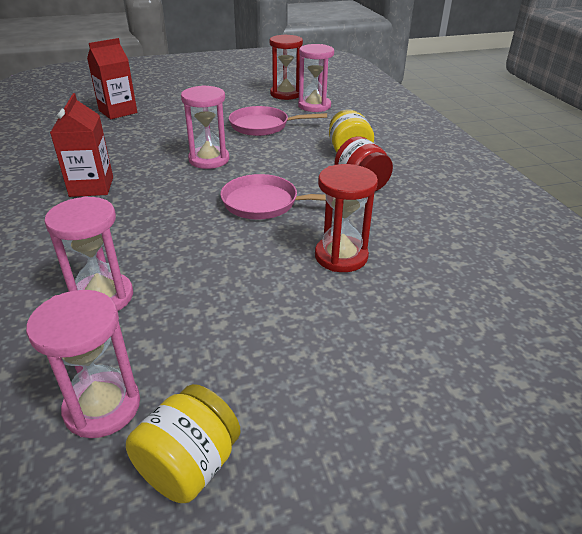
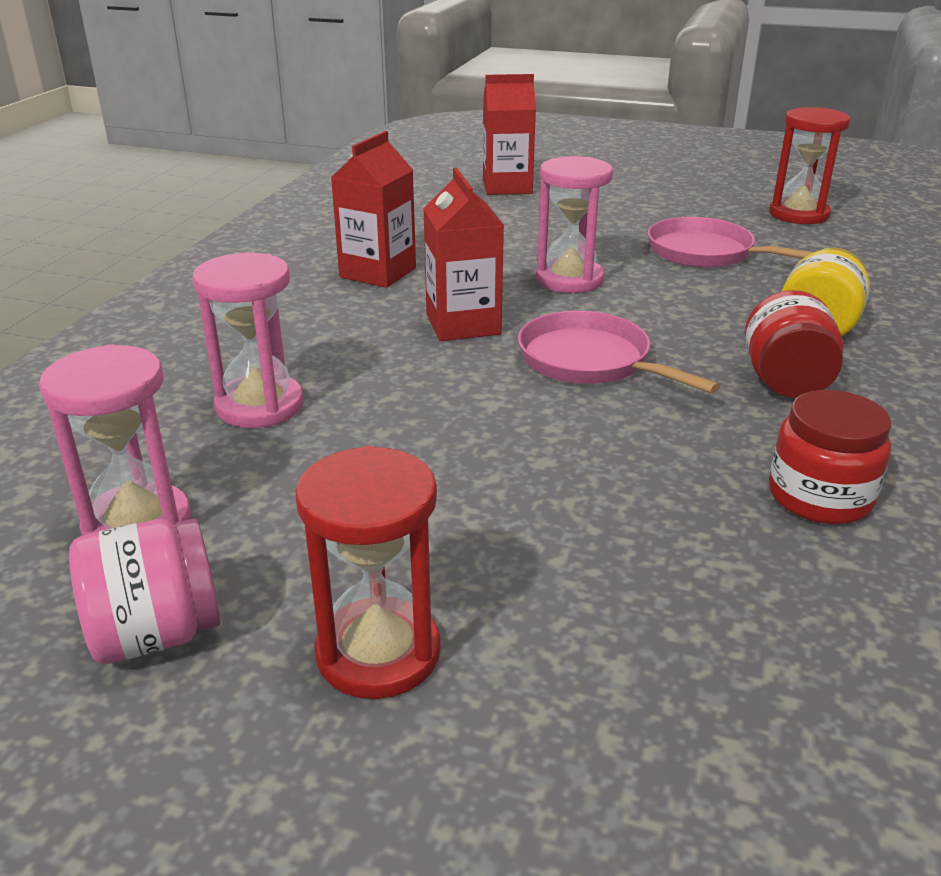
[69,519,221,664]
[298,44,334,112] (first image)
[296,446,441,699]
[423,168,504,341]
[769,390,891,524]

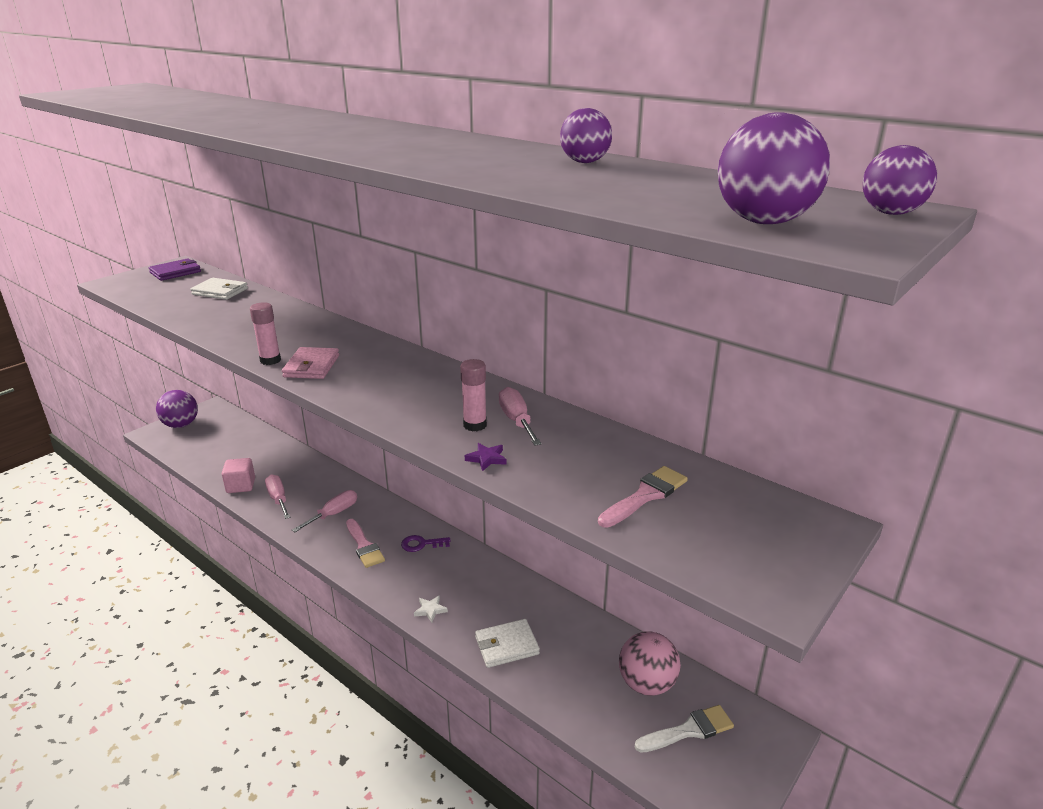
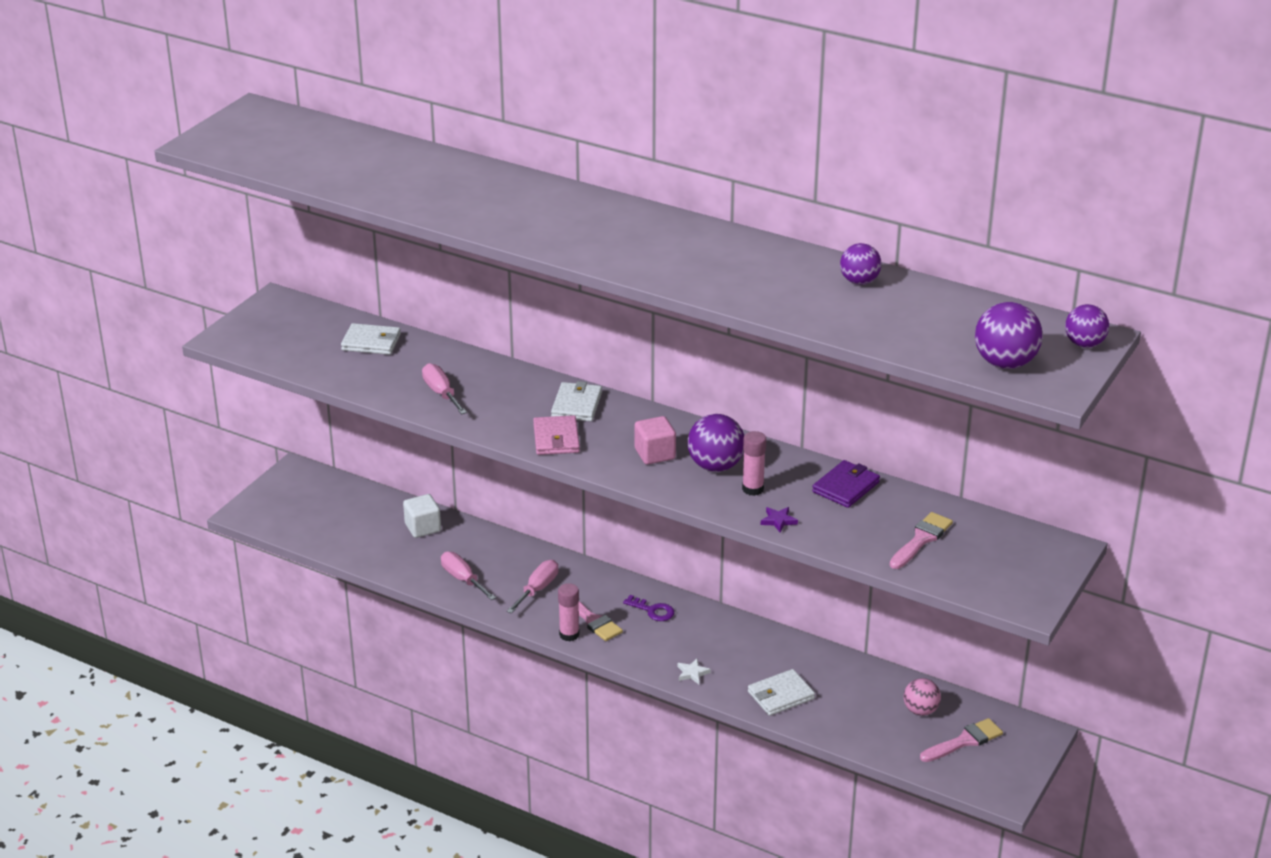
[812,460,880,508]
[688,414,744,472]
[635,416,676,465]
[558,583,579,641]
[623,595,674,621]
[422,363,467,415]
[904,678,941,716]
[920,718,1003,762]
[403,494,441,538]
[551,381,602,421]

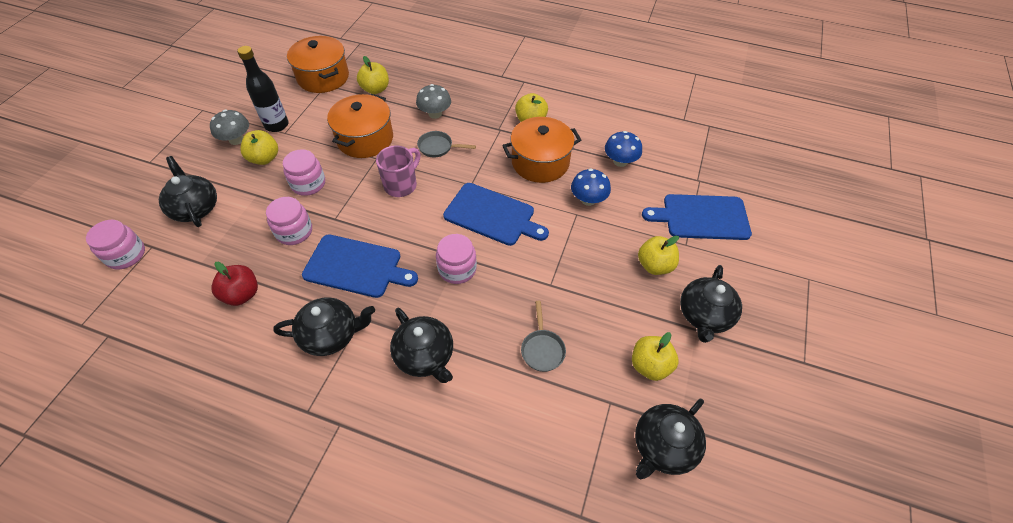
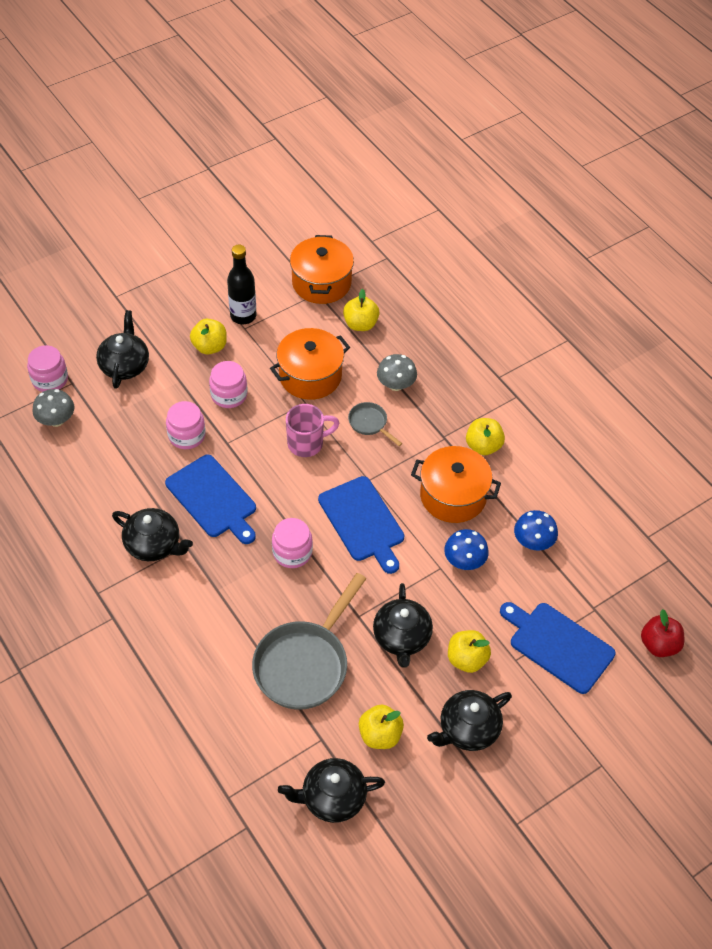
[32,389,75,427]
[641,609,684,657]
[373,583,433,668]
[252,573,366,710]

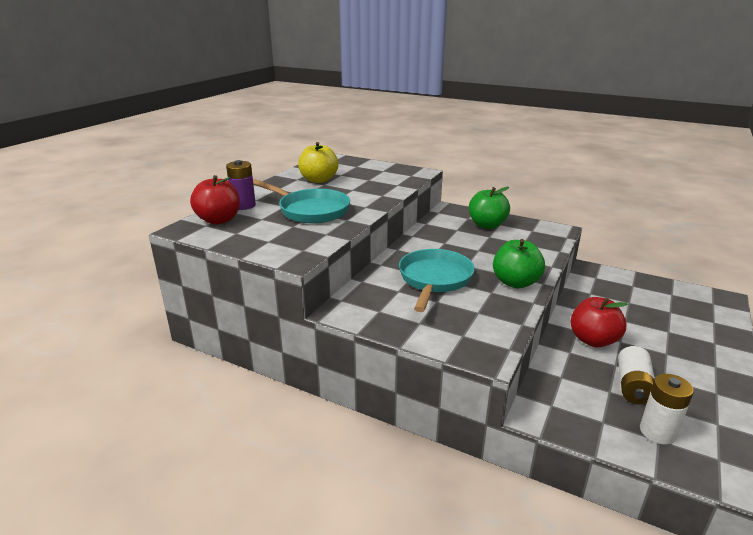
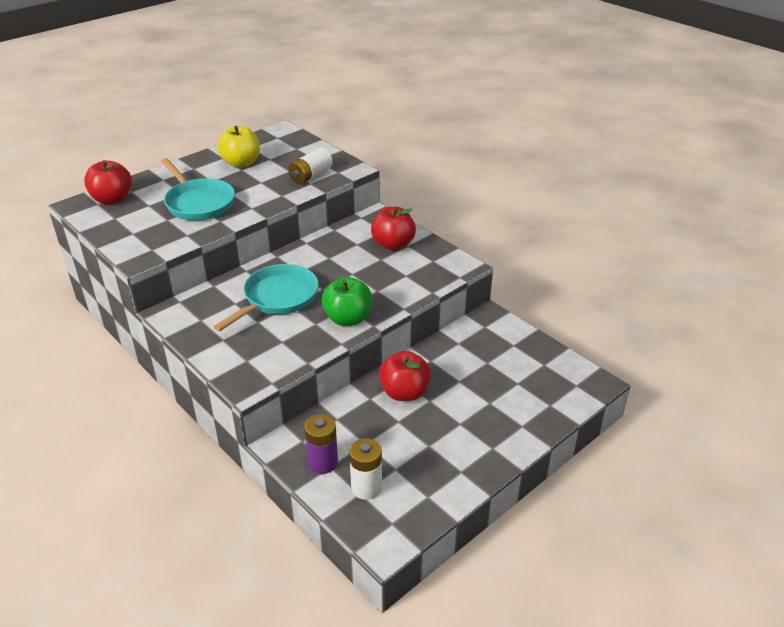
[304,414,338,474]
[371,206,416,250]
[288,148,333,184]

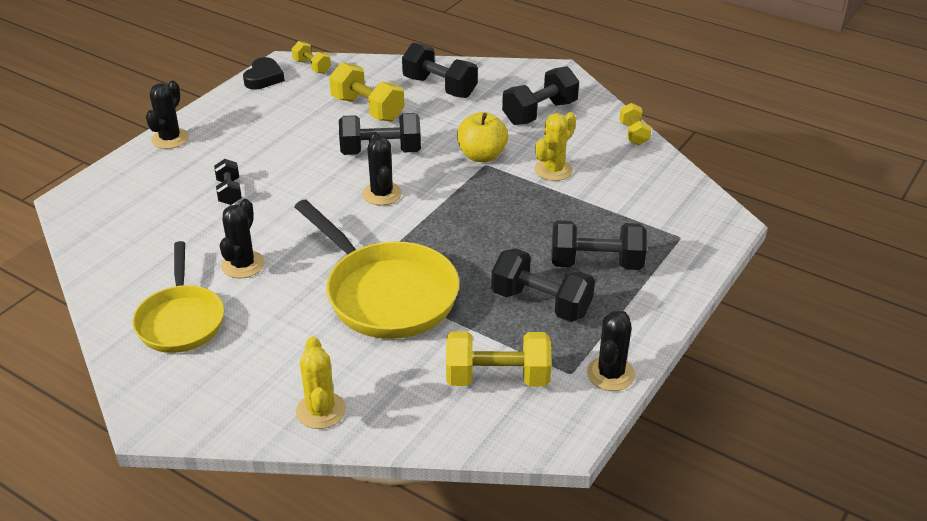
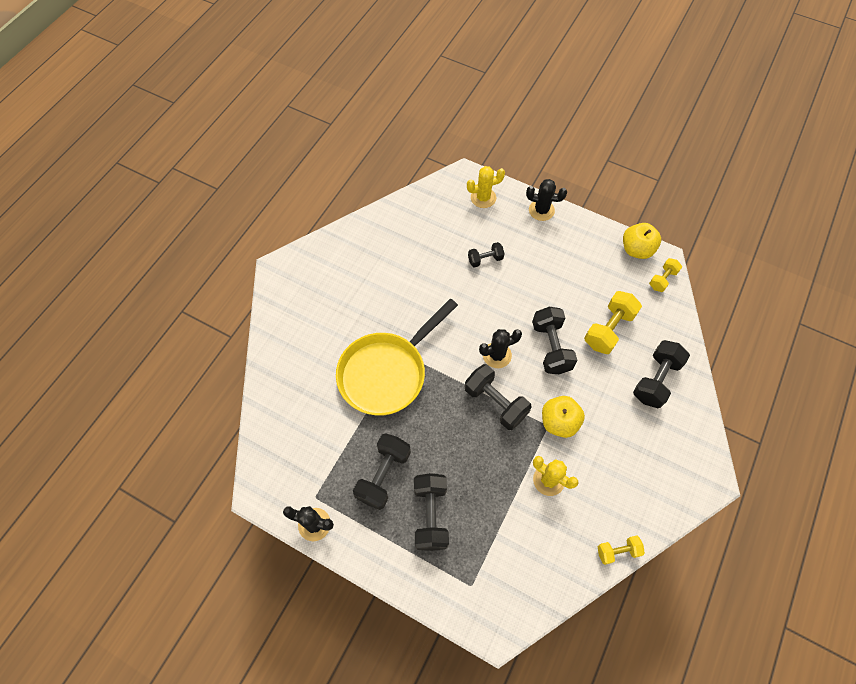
[132,241,224,353] (first image)
[220,199,265,278] (first image)
[623,223,661,259]
[467,166,505,208]
[446,331,552,386] (first image)
[465,364,532,430]

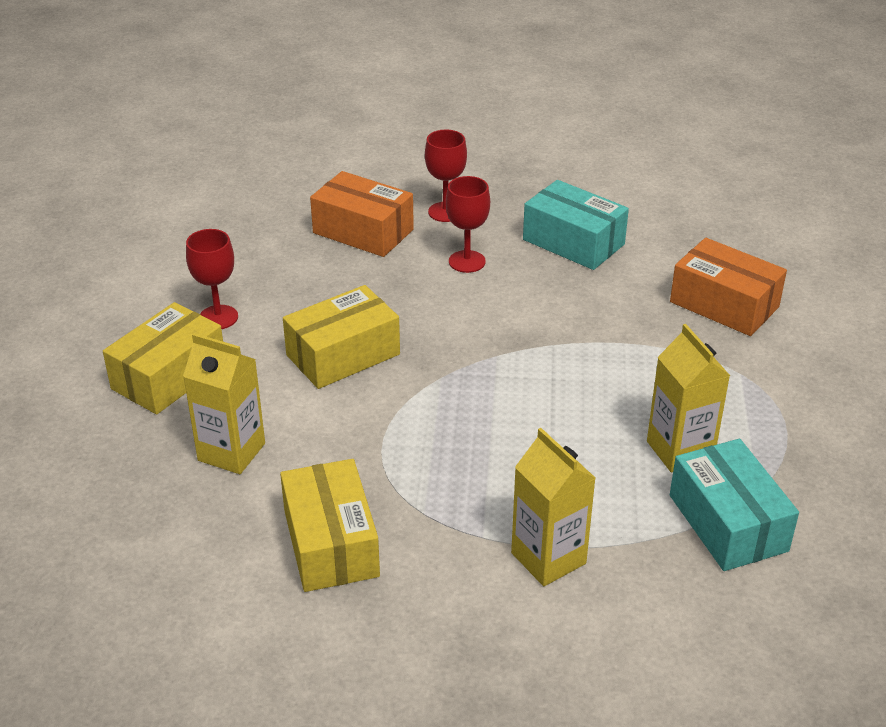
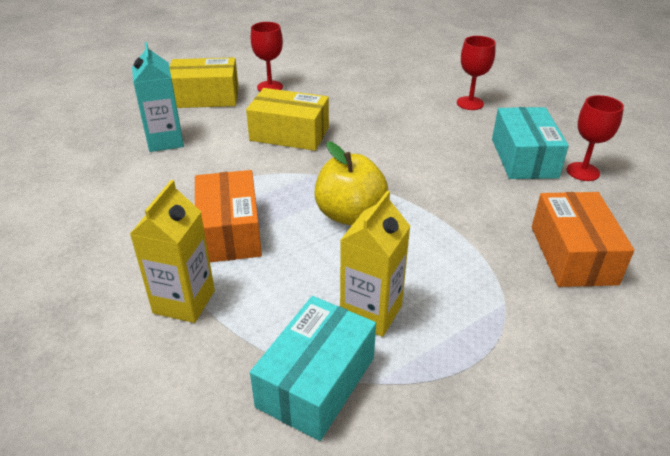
[132,42,184,152]
[280,459,380,592] (first image)
[195,170,262,262]
[566,95,624,181]
[315,141,388,225]

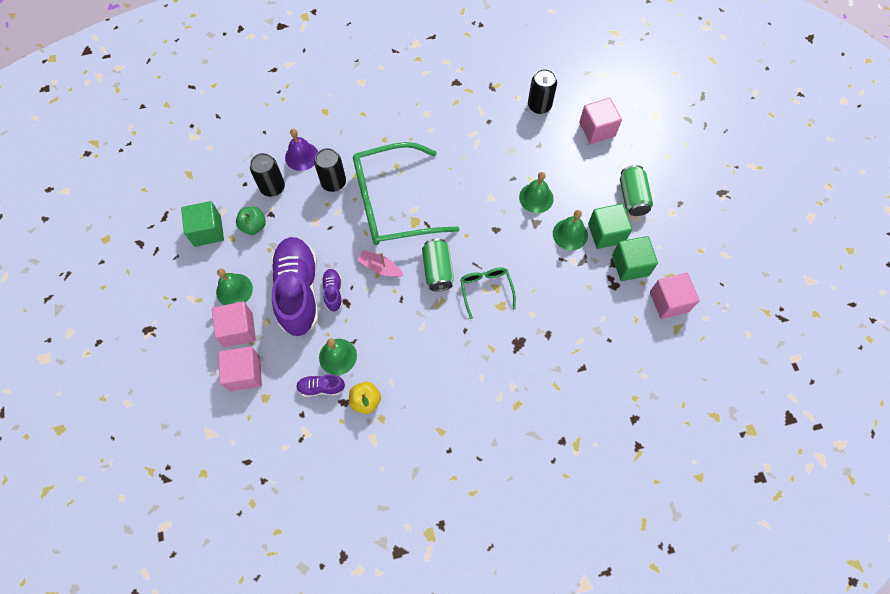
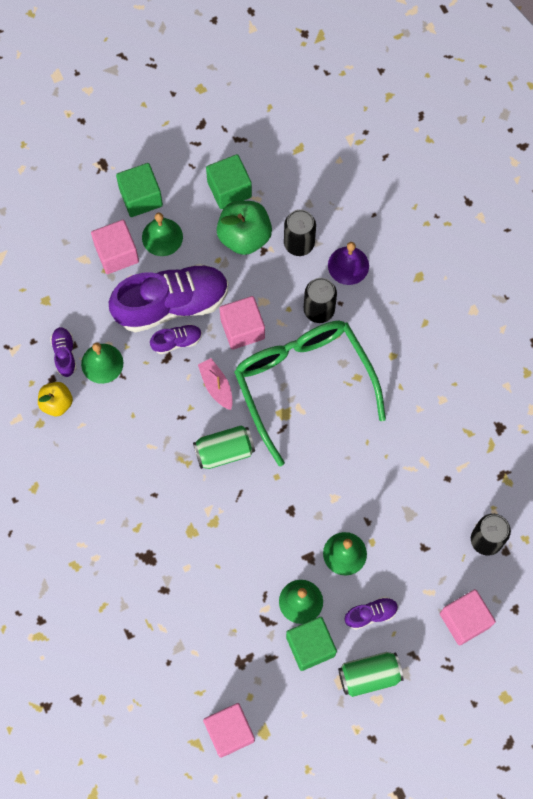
[219,296,265,350]
[216,201,272,255]
[198,358,233,410]
[460,267,516,319] (first image)
[116,163,163,217]
[345,596,398,630]

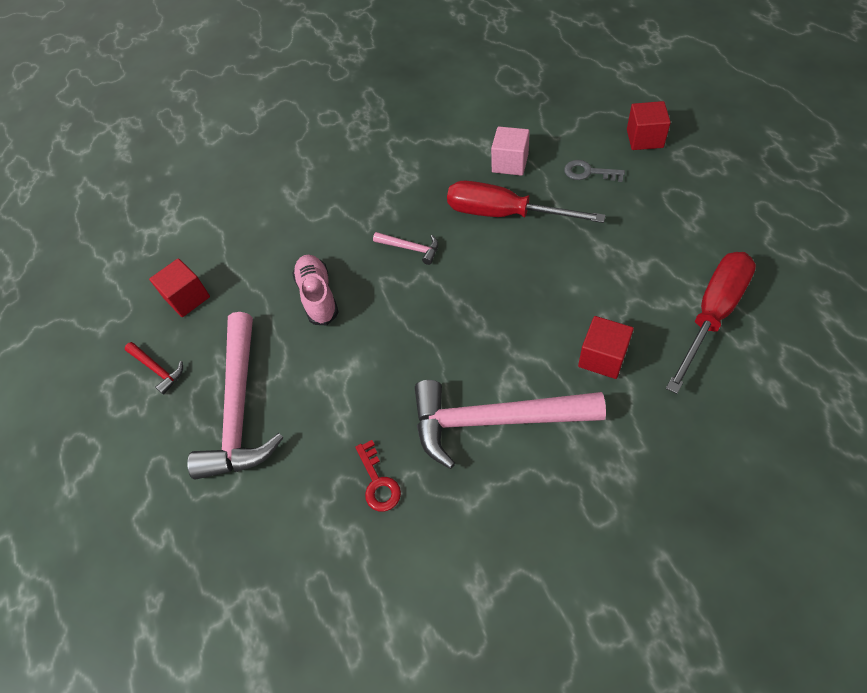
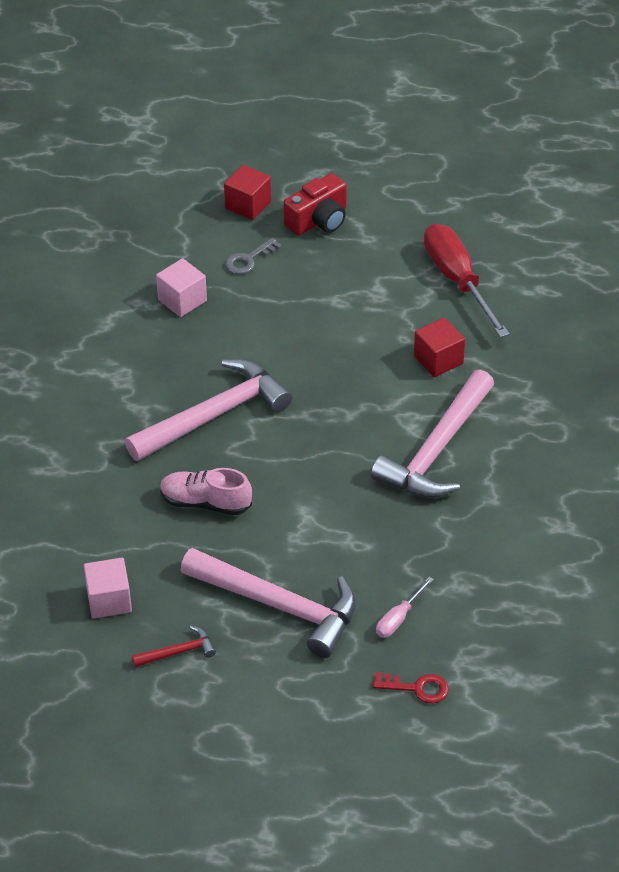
[84,558,132,619]
[372,672,449,704]
[125,359,292,461]
[447,180,606,223] (first image)
[283,173,347,236]
[376,577,434,638]

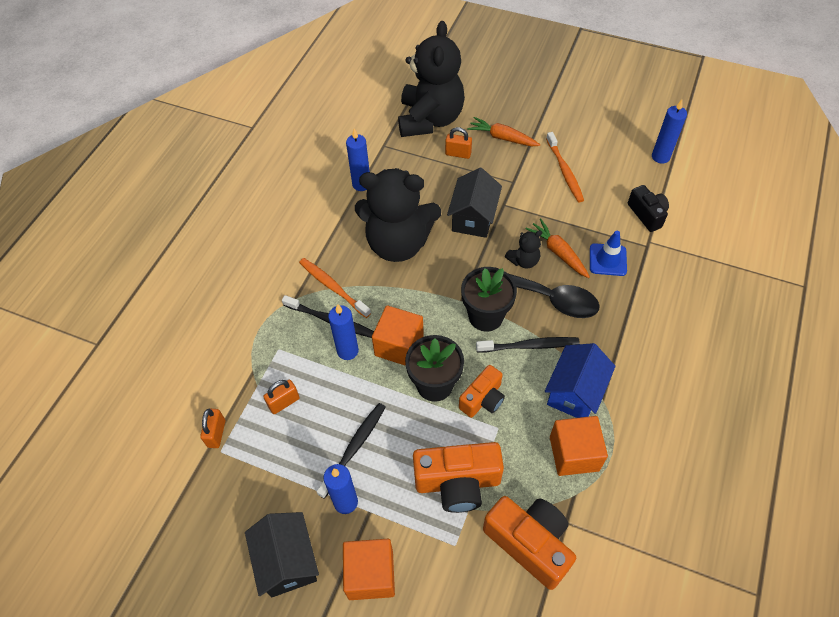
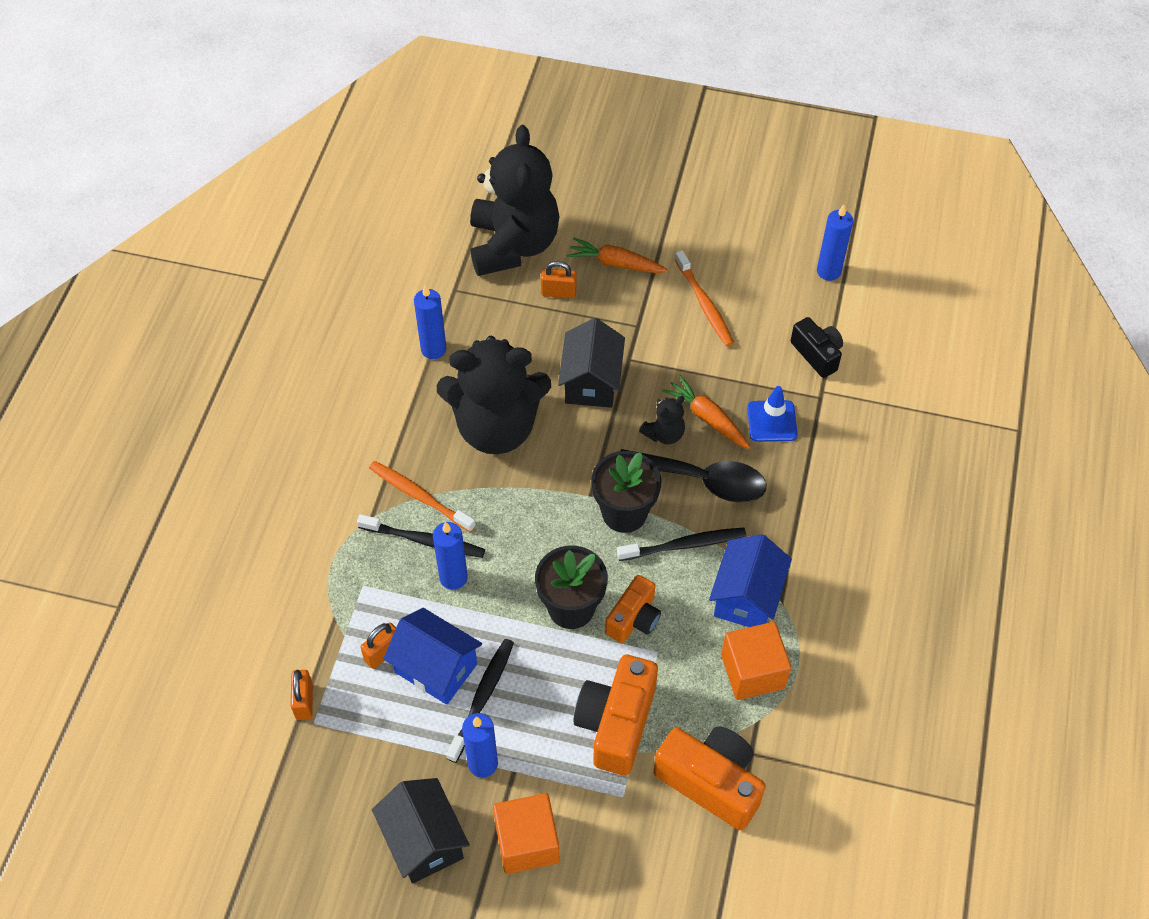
[372,305,424,366] (first image)
[573,655,658,776]
[383,608,482,705]

